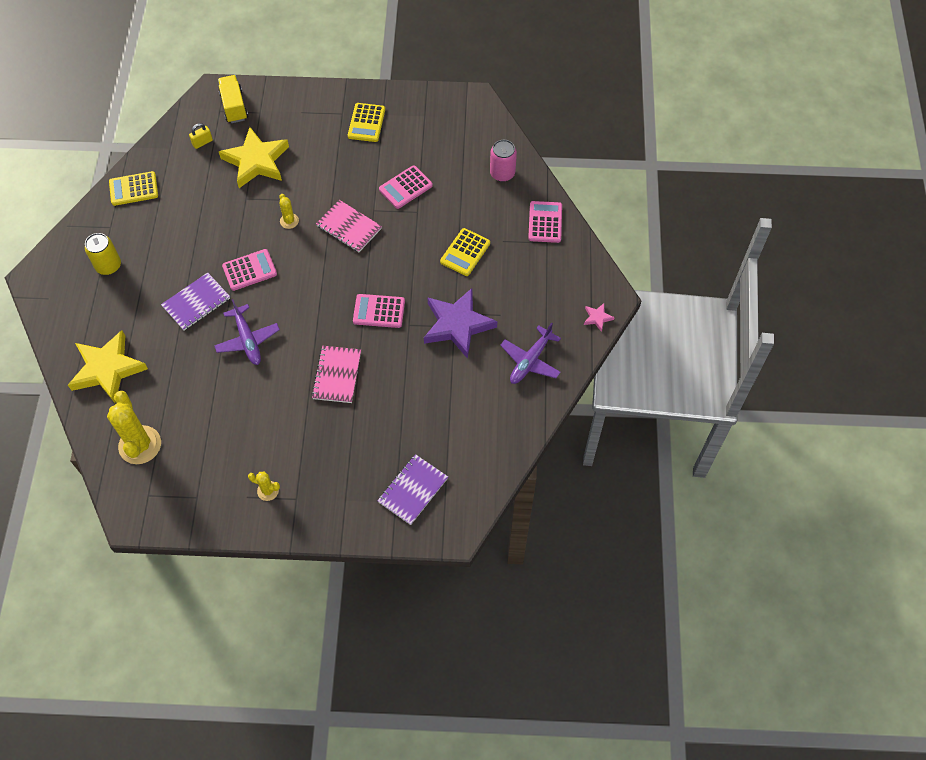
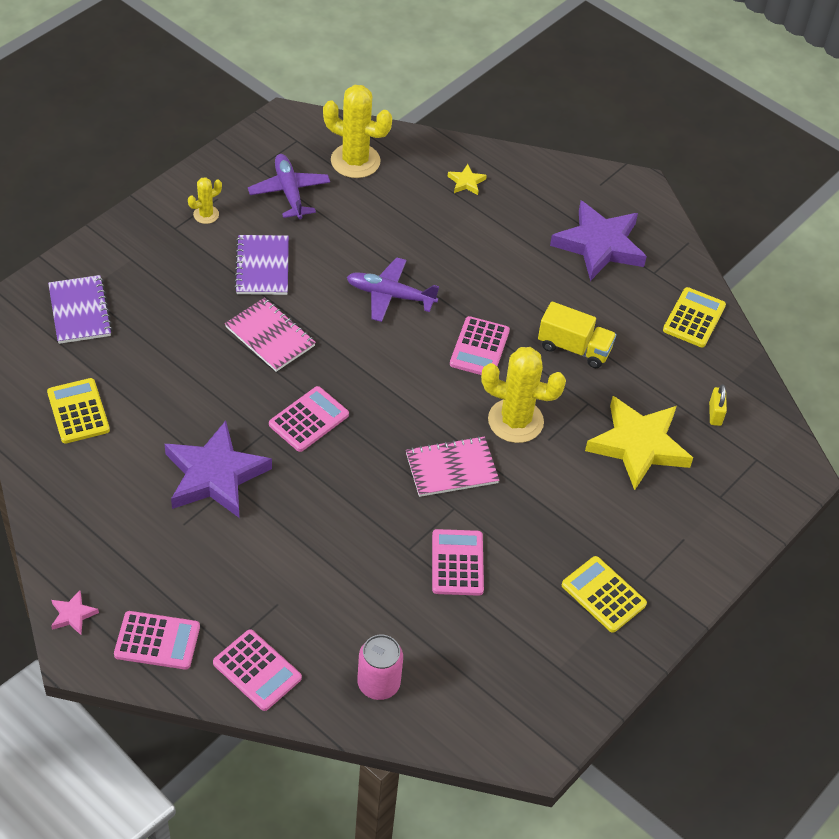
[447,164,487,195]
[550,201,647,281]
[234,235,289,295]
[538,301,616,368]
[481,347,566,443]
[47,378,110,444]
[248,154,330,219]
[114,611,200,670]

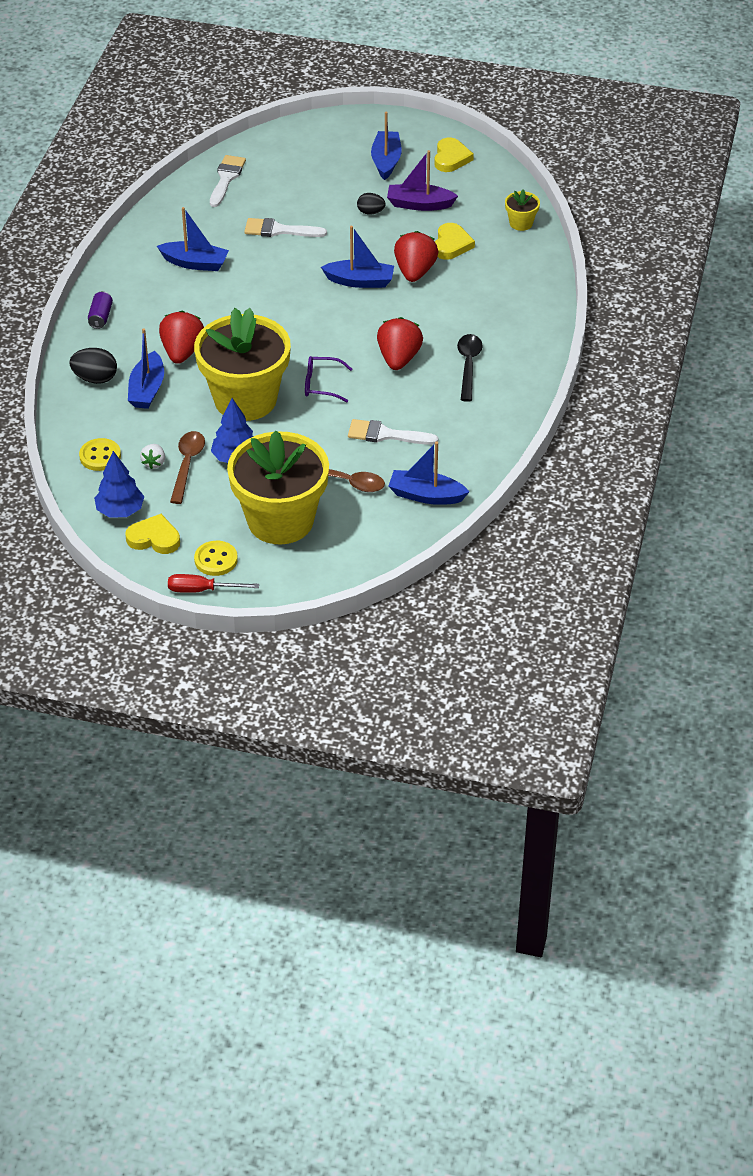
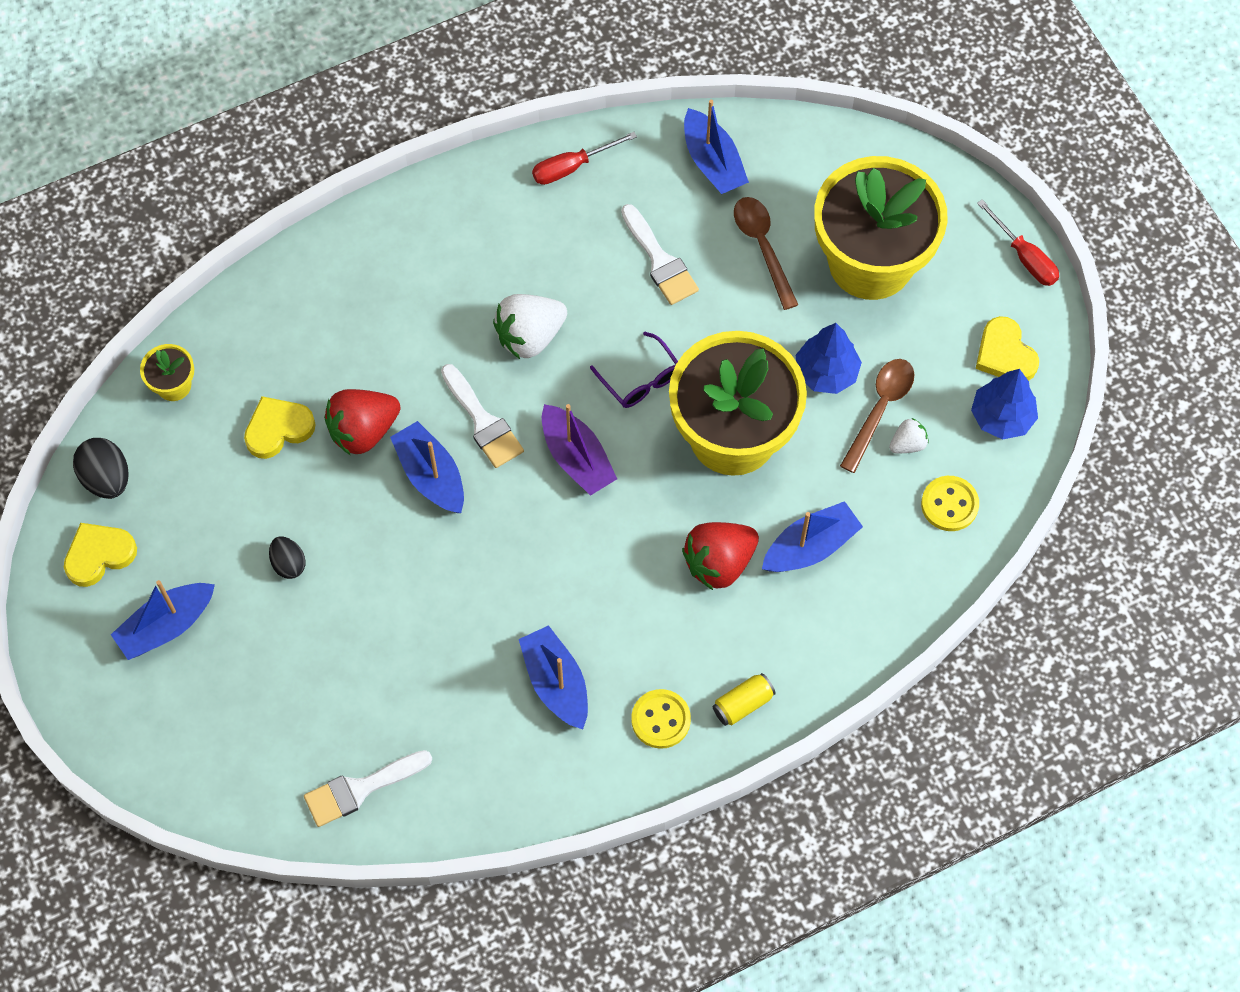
[73,438,129,499]
[713,673,776,726]
[840,359,915,473]
[631,689,691,749]
[441,364,524,468]
[493,294,567,359]
[542,404,617,496]
[457,334,483,402] (first image)
[532,132,637,185]

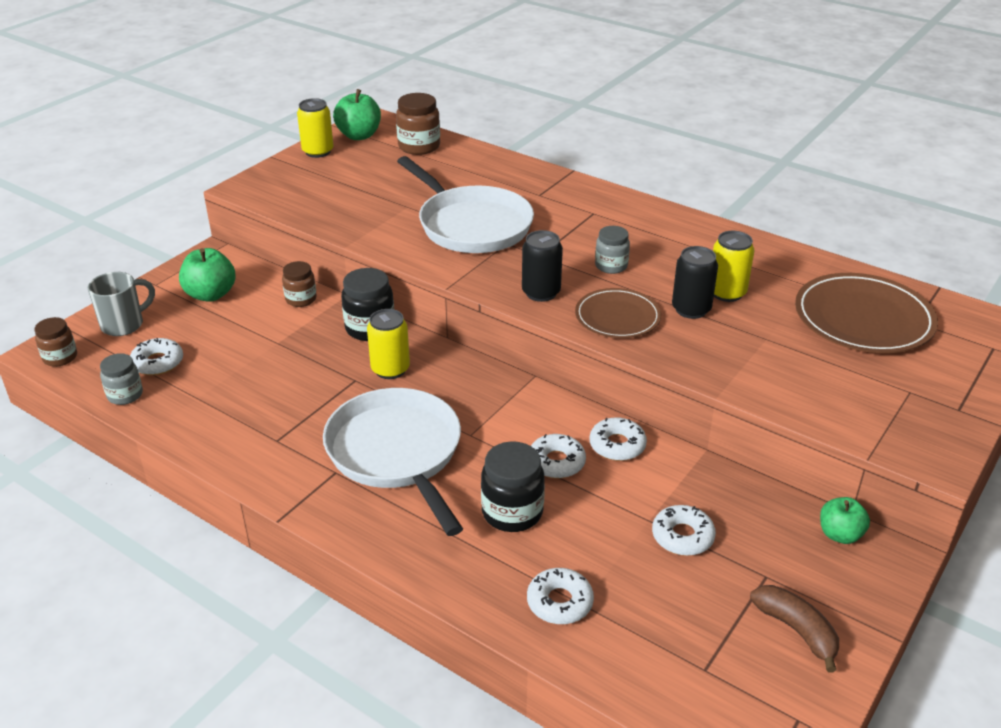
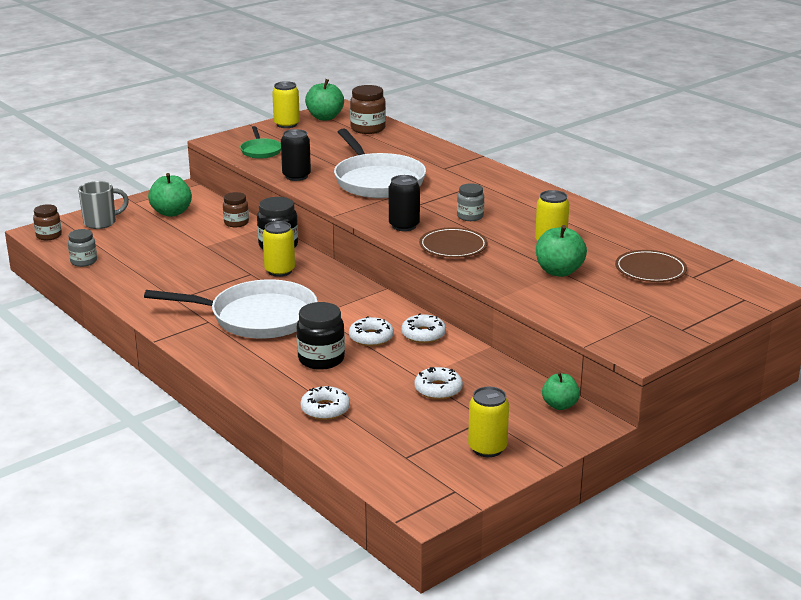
[130,338,183,375] (first image)
[144,279,318,339]
[281,129,311,181]
[468,387,509,457]
[615,250,687,282]
[240,126,281,159]
[536,225,587,277]

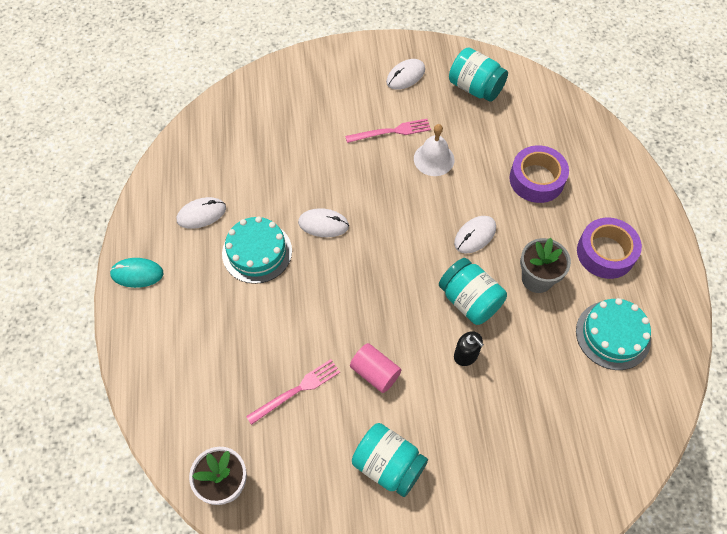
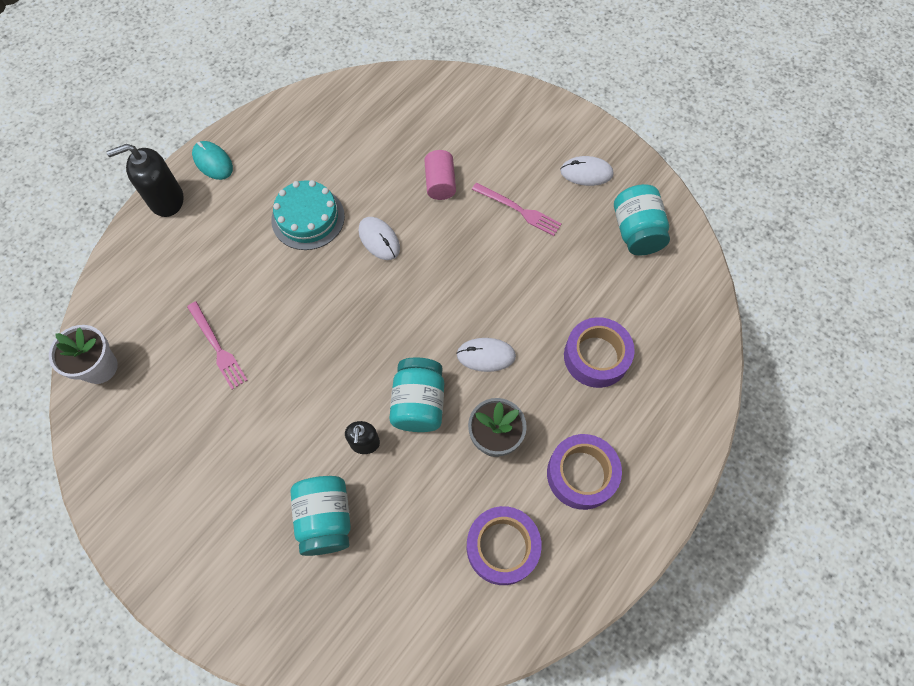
[177,197,226,229] (first image)
[187,302,248,390]
[424,150,456,200]
[291,476,351,556]
[414,124,454,176] (first image)
[467,506,542,585]
[107,144,184,217]

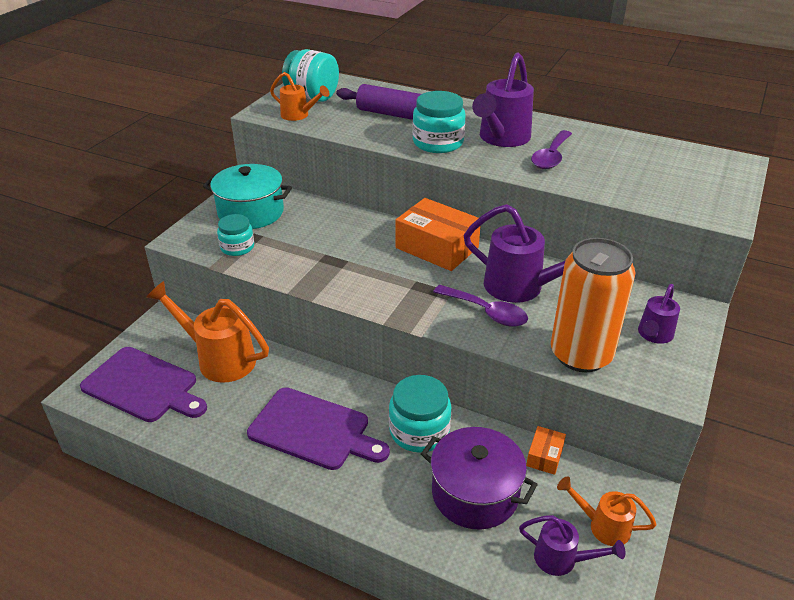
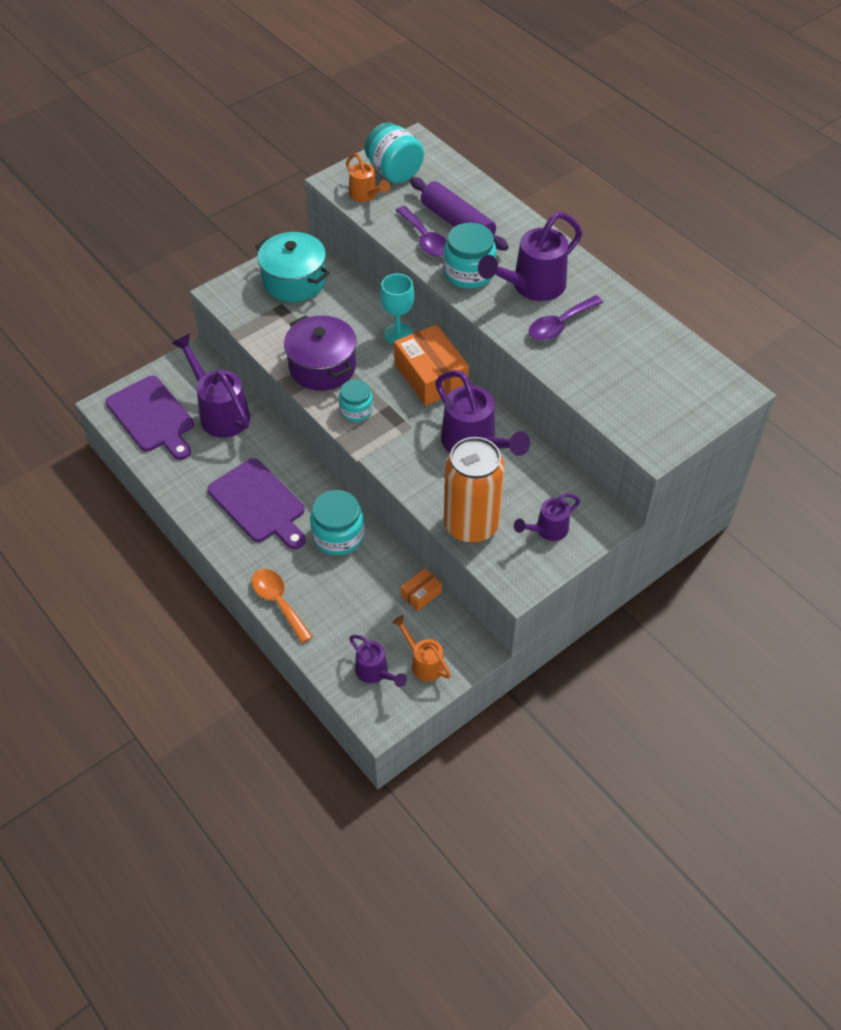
[171,334,250,438]
[339,380,373,422]
[284,315,357,391]
[396,206,446,257]
[252,569,313,643]
[380,273,415,344]

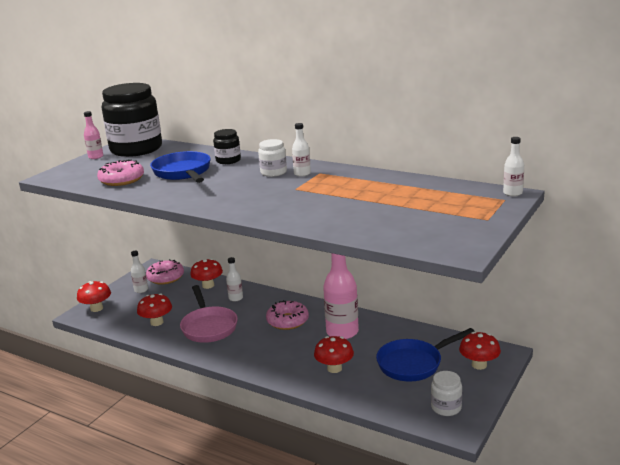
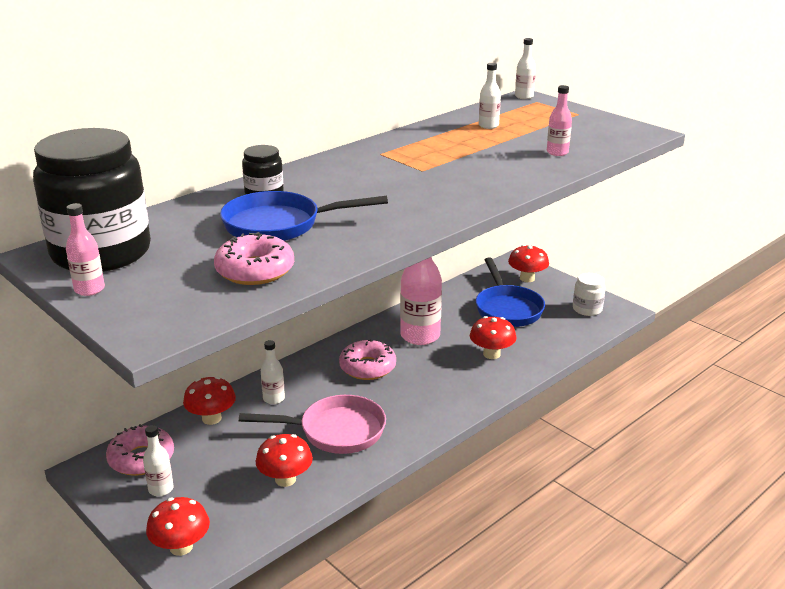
[258,139,287,177] (first image)
[479,63,501,129]
[547,85,572,156]

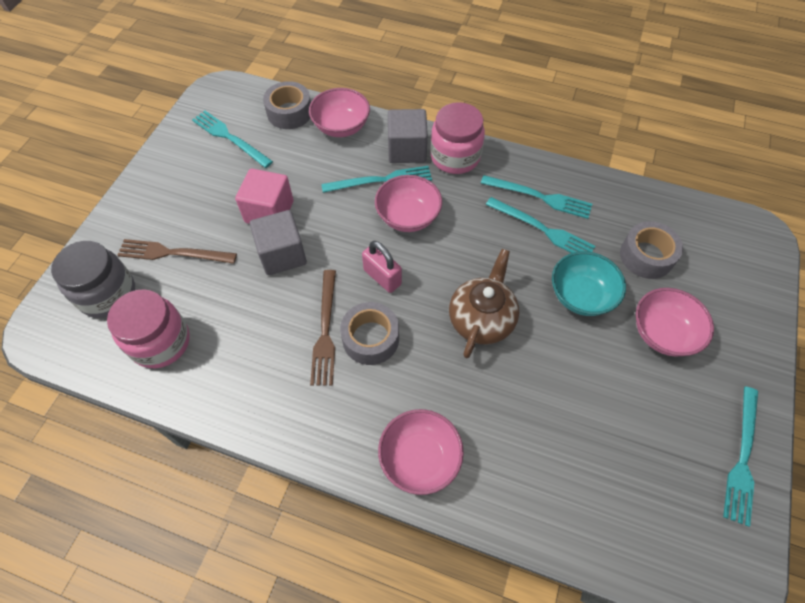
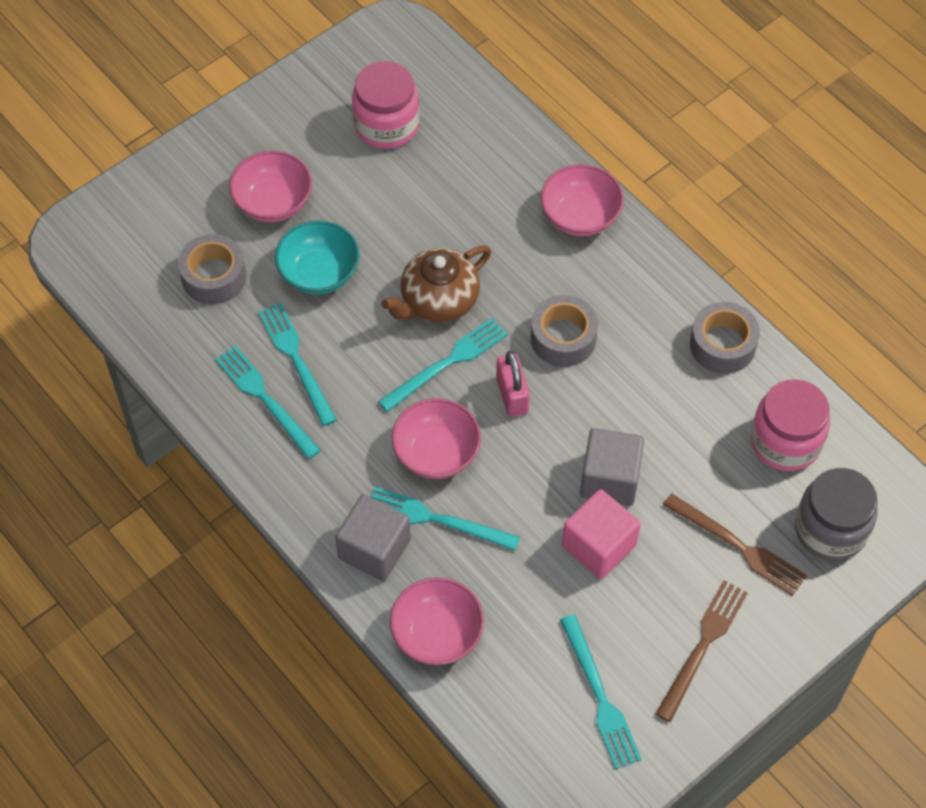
[690,302,760,374]
[656,581,748,722]
[352,61,420,149]
[378,318,508,412]

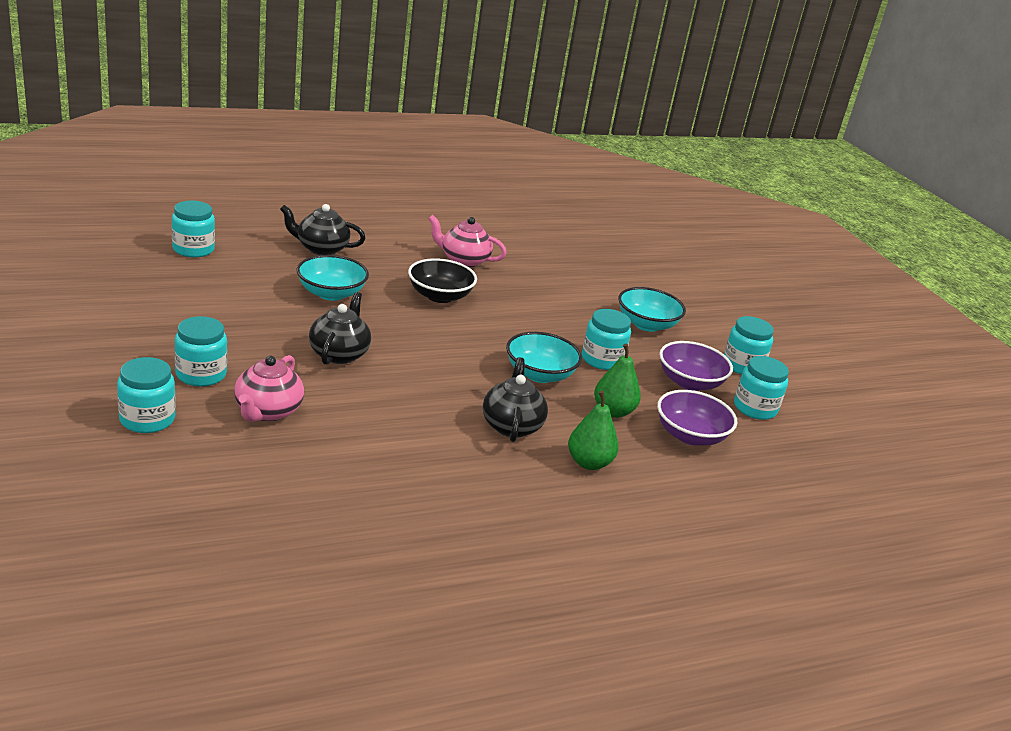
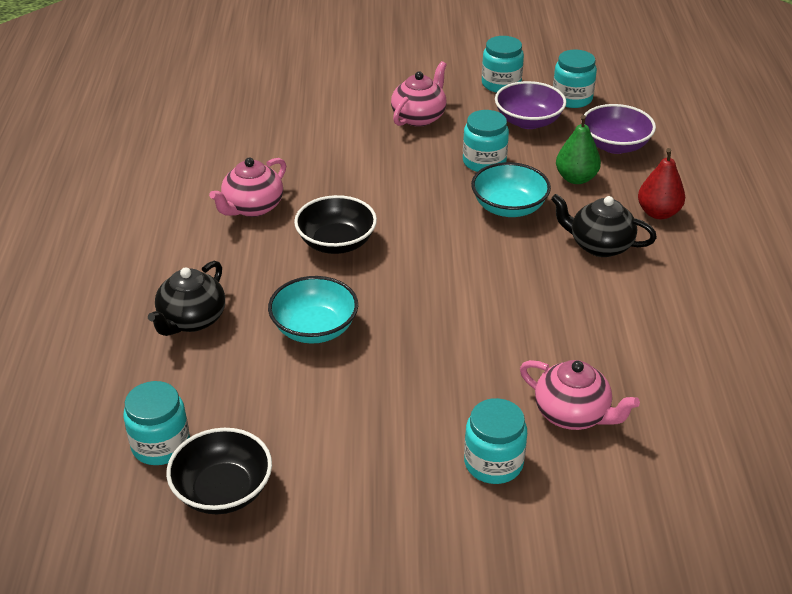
[117,357,176,433] (first image)
[309,292,371,365] (first image)
[638,148,685,219]
[391,61,447,127]
[166,428,272,514]

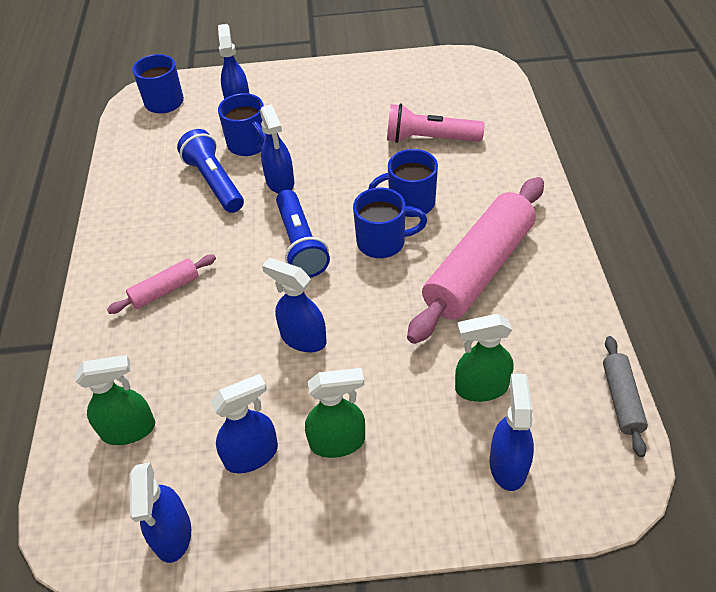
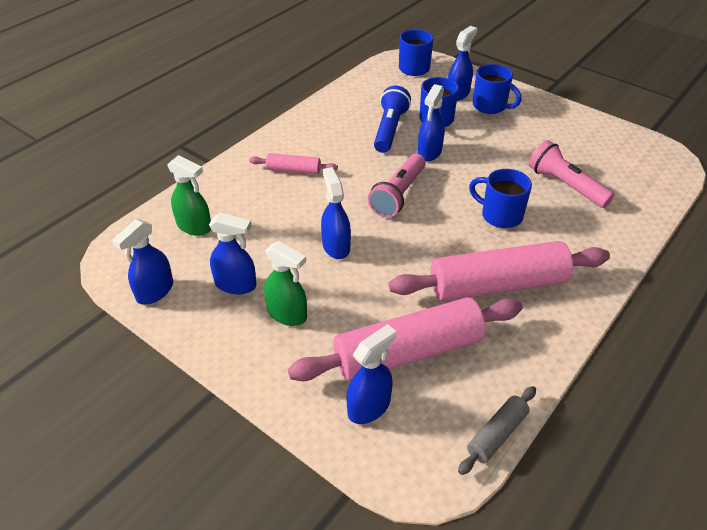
[368,154,426,218]
[473,64,522,114]
[288,297,523,381]

